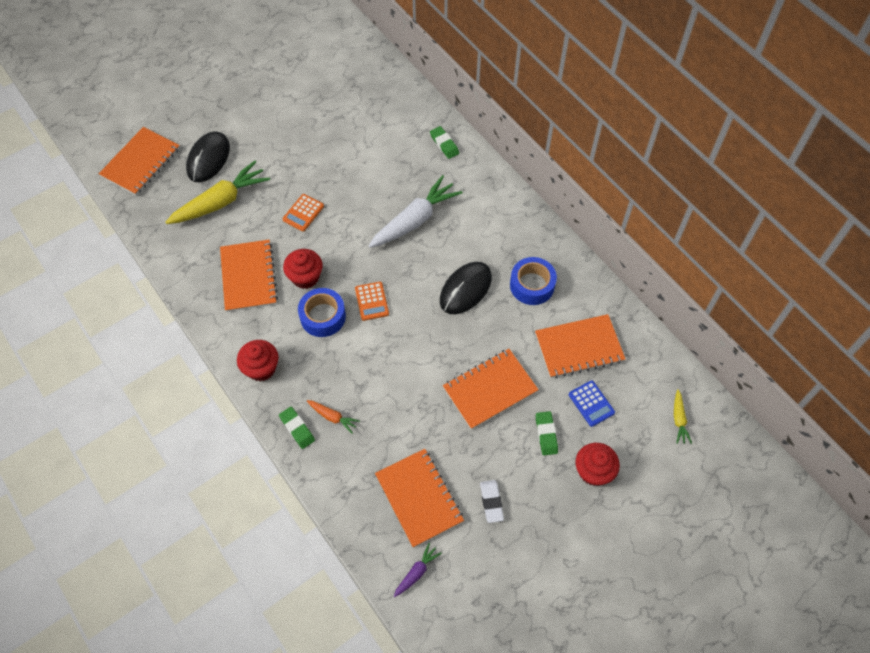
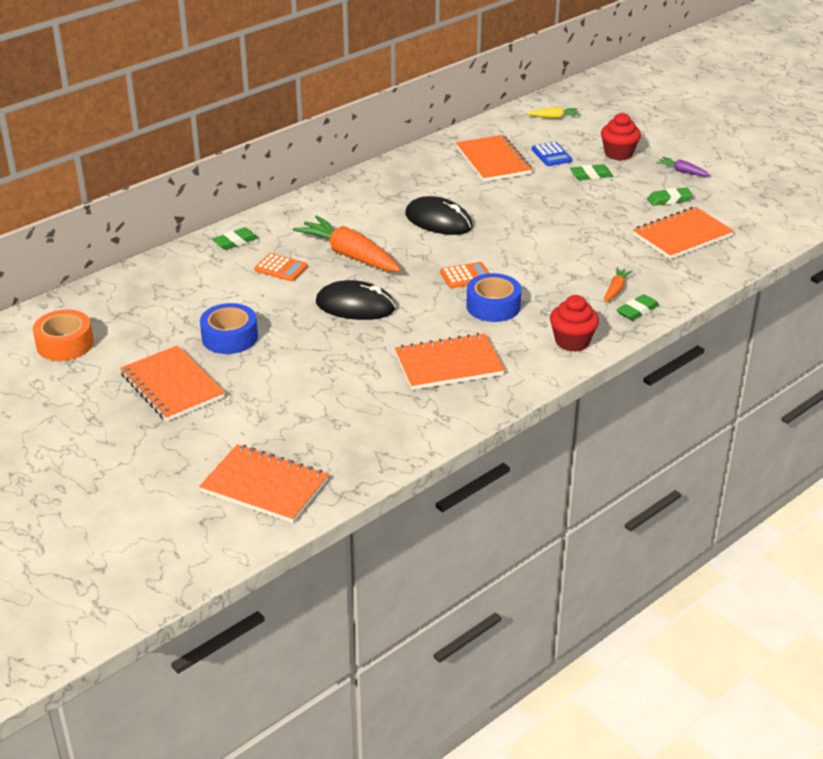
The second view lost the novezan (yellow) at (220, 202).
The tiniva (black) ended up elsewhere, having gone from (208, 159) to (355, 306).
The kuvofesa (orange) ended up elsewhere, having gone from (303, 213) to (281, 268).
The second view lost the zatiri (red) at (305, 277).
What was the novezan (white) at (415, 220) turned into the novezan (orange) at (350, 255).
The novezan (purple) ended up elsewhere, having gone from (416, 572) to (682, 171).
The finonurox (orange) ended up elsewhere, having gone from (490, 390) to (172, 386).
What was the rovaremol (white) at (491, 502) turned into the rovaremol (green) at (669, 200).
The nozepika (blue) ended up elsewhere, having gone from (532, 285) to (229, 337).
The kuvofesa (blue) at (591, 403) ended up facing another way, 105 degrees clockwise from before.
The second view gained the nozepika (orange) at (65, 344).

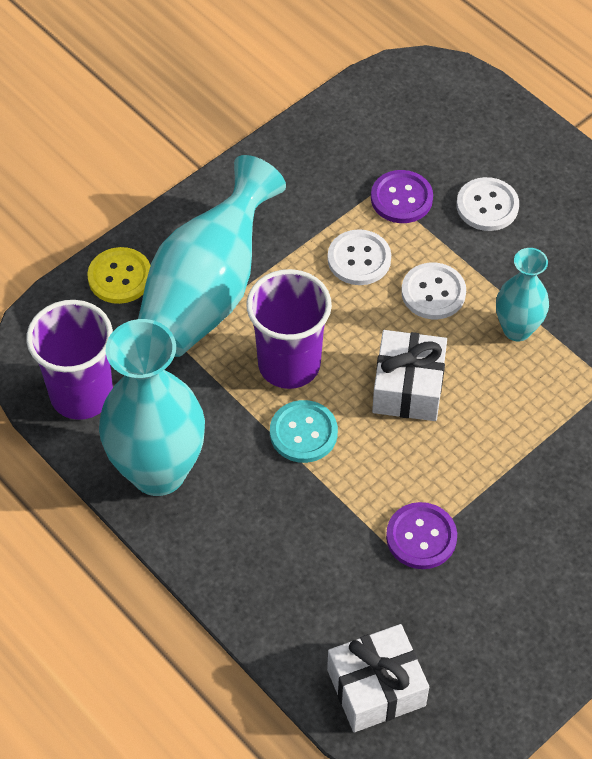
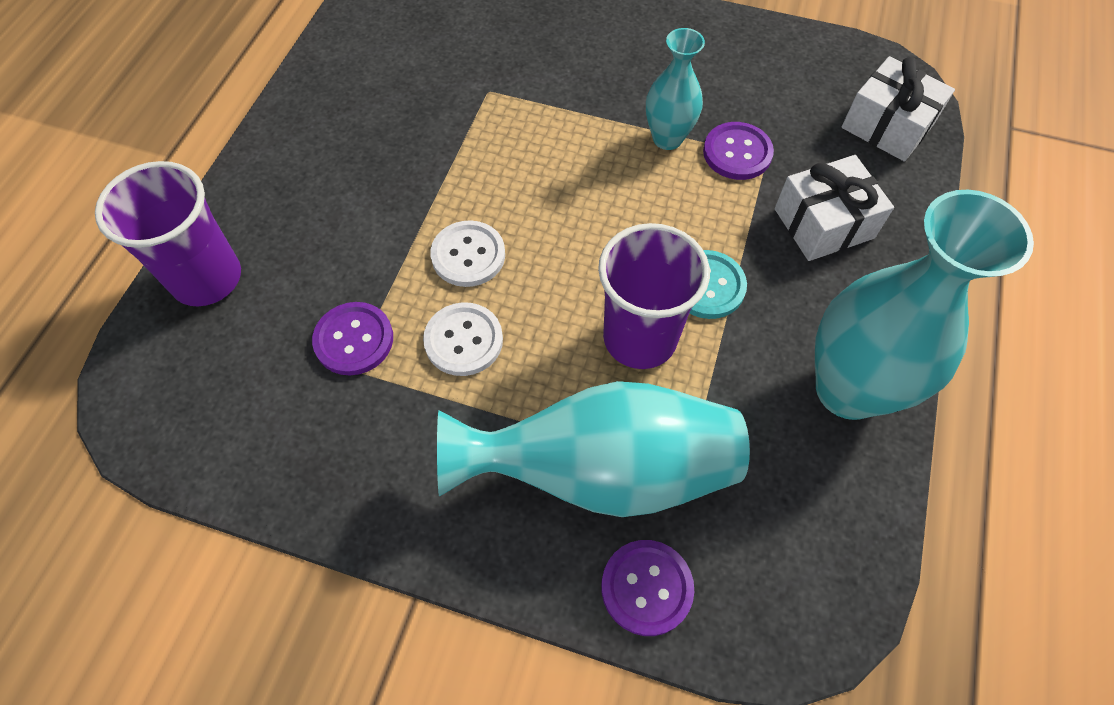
The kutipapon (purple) ended up elsewhere, having gone from (81, 394) to (207, 278).
What was the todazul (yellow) at (120, 277) turned into the todazul (purple) at (646, 588).
The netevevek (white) ended up elsewhere, having gone from (408, 387) to (823, 223).
The second view lost the todazul (white) at (487, 206).
The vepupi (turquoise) ended up elsewhere, having gone from (517, 329) to (667, 138).

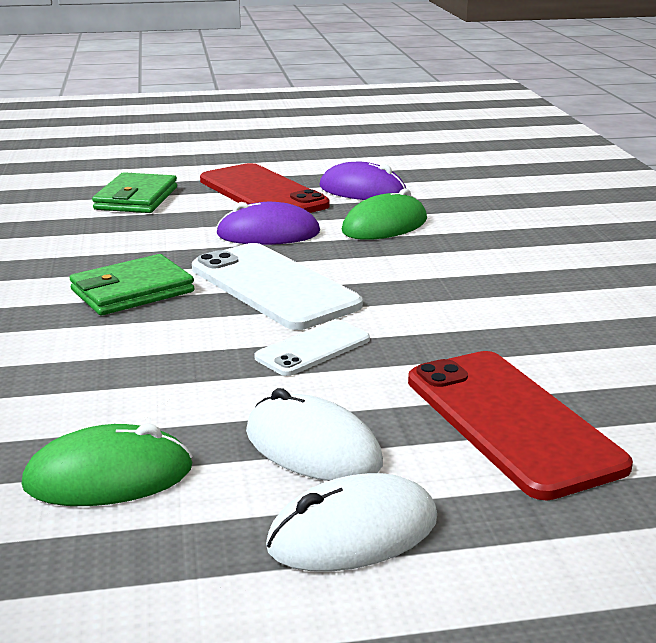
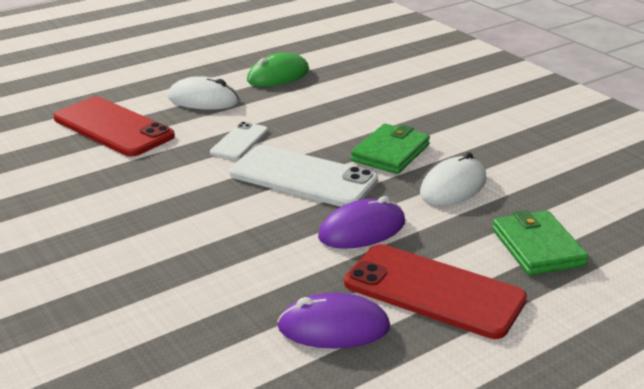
The tiniva (white) ended up elsewhere, having gone from (353, 532) to (453, 186).
The second view lost the tiniva (green) at (384, 225).

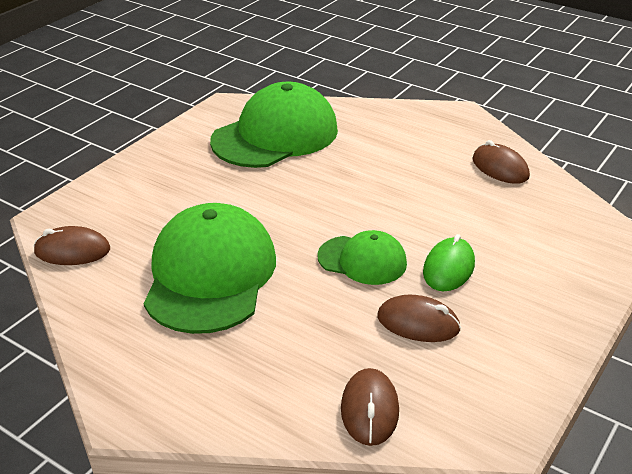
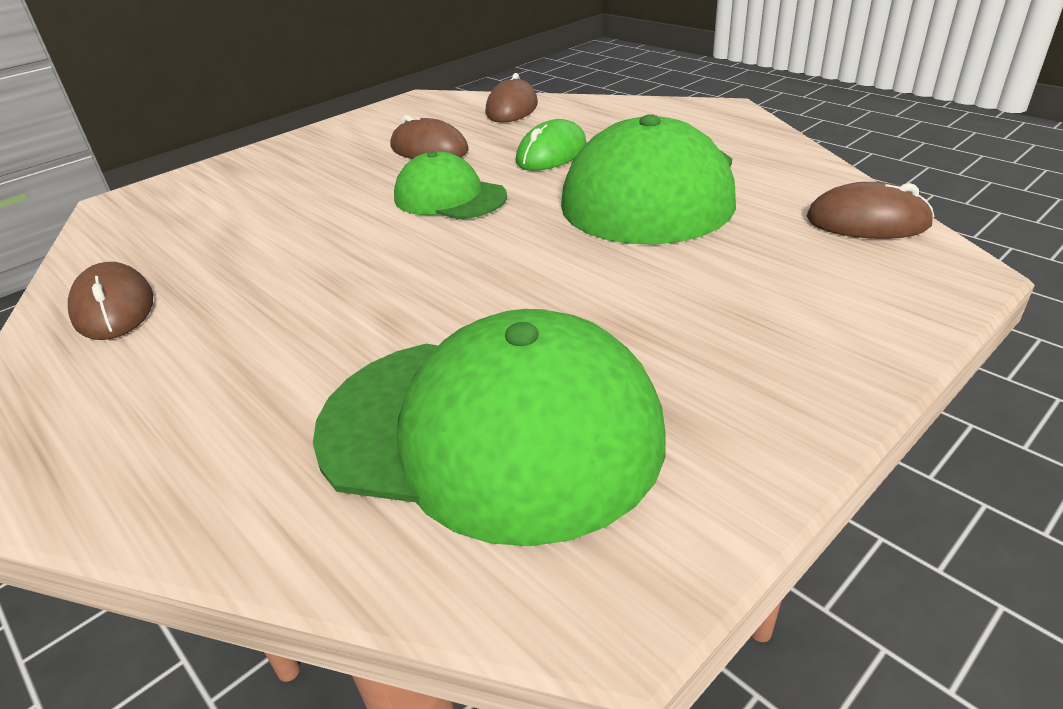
The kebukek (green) at (275, 135) ended up facing another way, 135 degrees counterclockwise from before.
The tiniva (green) ended up elsewhere, having gone from (448, 268) to (551, 154).

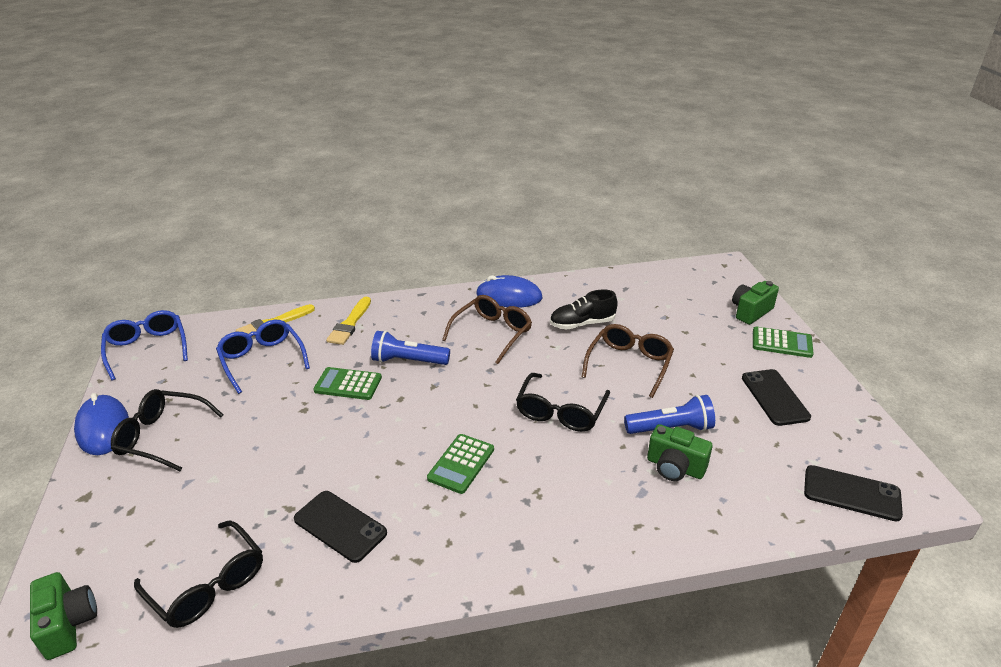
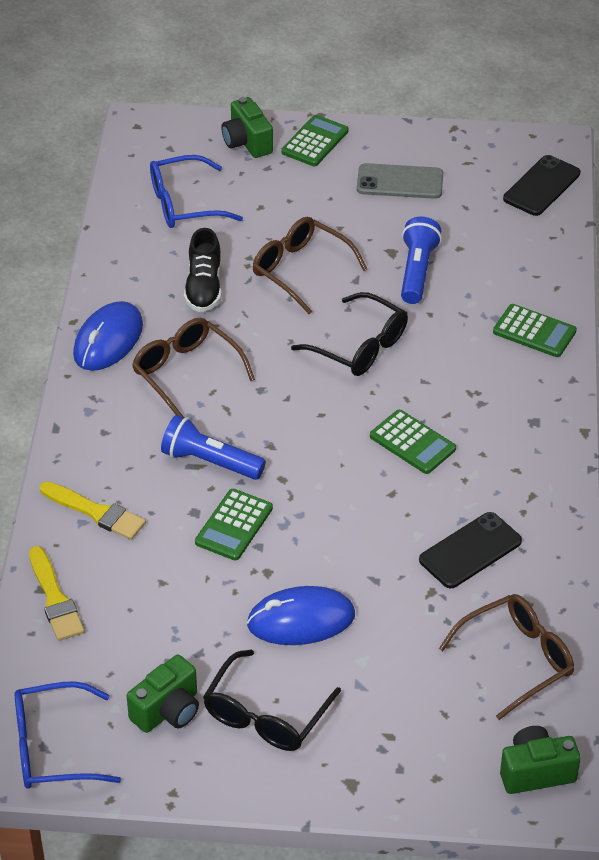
The tiniva (blue) ended up elsewhere, having gone from (103, 428) to (301, 620).
What was the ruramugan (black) at (208, 585) turned into the ruramugan (brown) at (517, 659).
The ruramugan (blue) ended up elsewhere, having gone from (262, 360) to (184, 204).
The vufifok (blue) at (408, 361) ended up facing another way, 90 degrees clockwise from before.
The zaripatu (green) ended up elsewhere, having gone from (675, 467) to (167, 710).
What was the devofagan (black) at (775, 397) turned into the devofagan (grey) at (400, 182).
The second view gained the kuvofesa (green) at (534, 331).

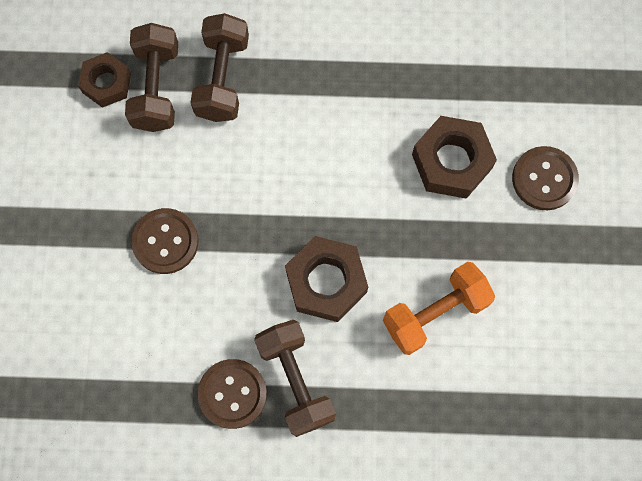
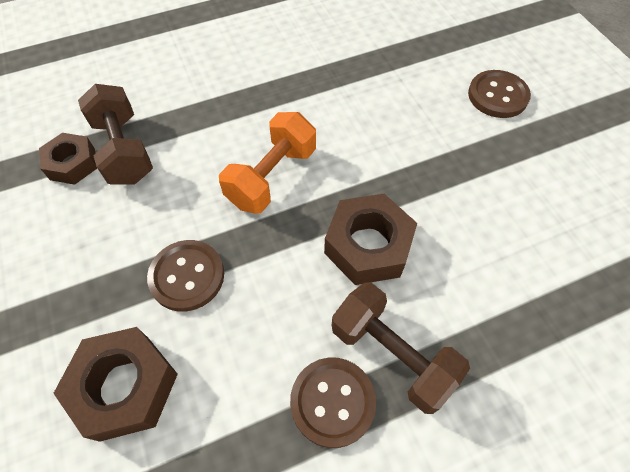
The second view lost the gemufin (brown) at (222, 78).
The gemufin (orange) ended up elsewhere, having gone from (435, 313) to (272, 177).
The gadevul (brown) ended up elsewhere, having gone from (451, 162) to (125, 387).

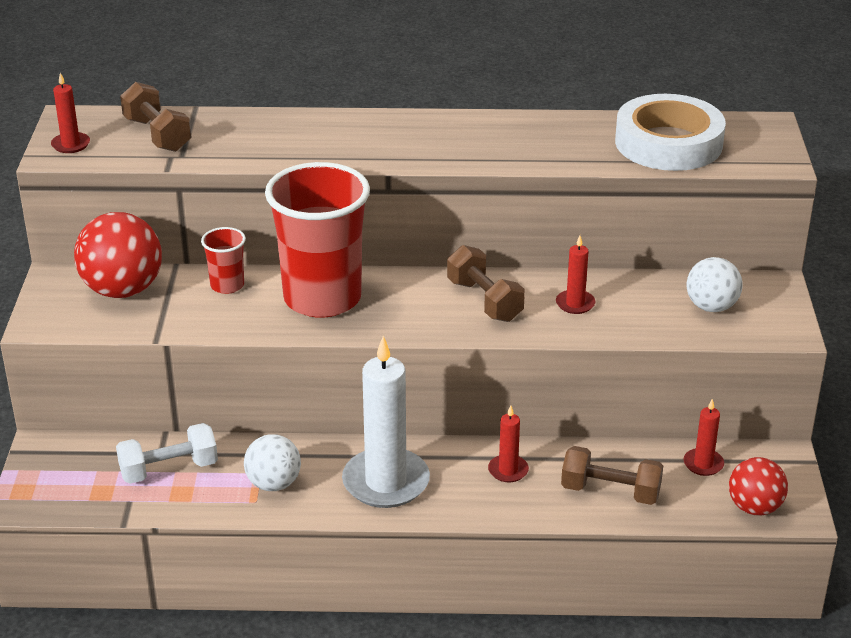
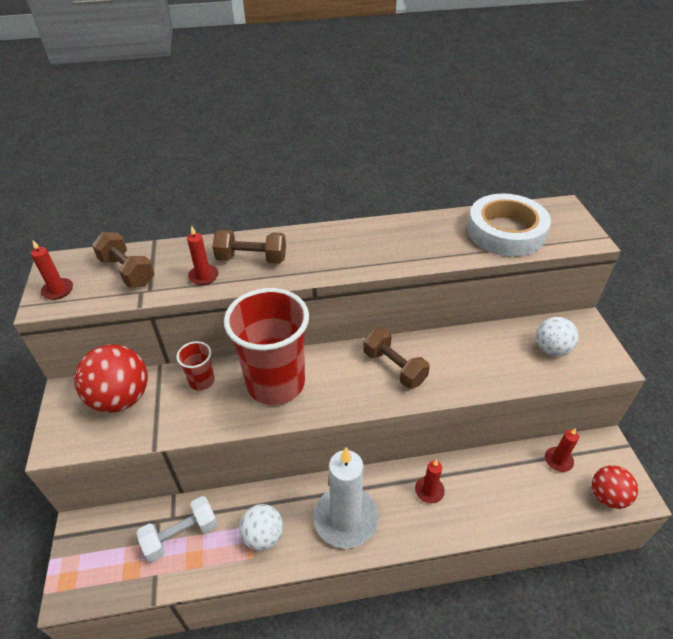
The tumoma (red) ended up elsewhere, having gone from (575, 304) to (203, 276).
The gemufin (brown) ended up elsewhere, having gone from (610, 491) to (251, 259).

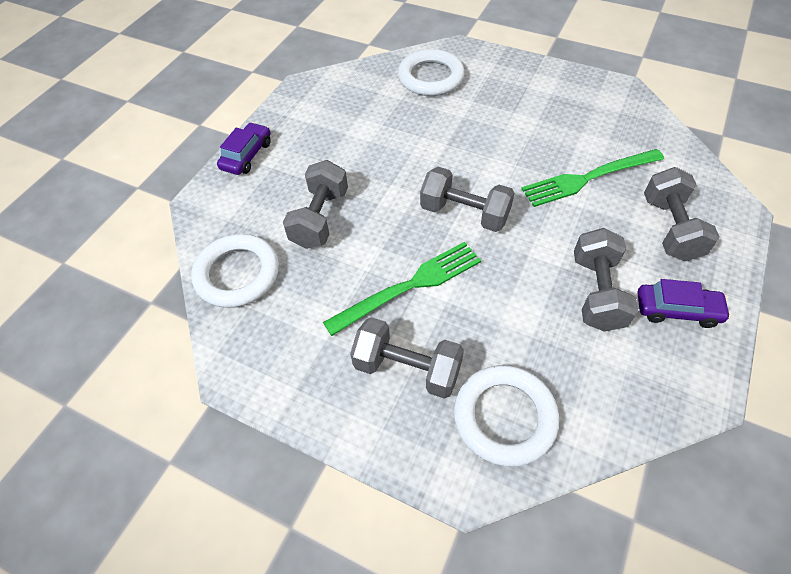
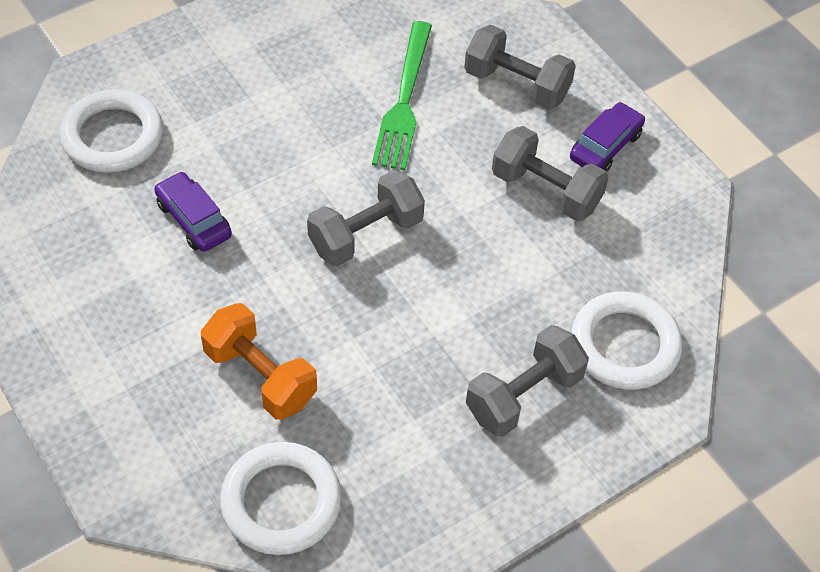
The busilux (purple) ended up elsewhere, having gone from (247, 155) to (194, 219).
What was the gemufin (grey) at (320, 218) turned into the gemufin (orange) at (260, 376).
The second view lost the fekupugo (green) at (409, 286).

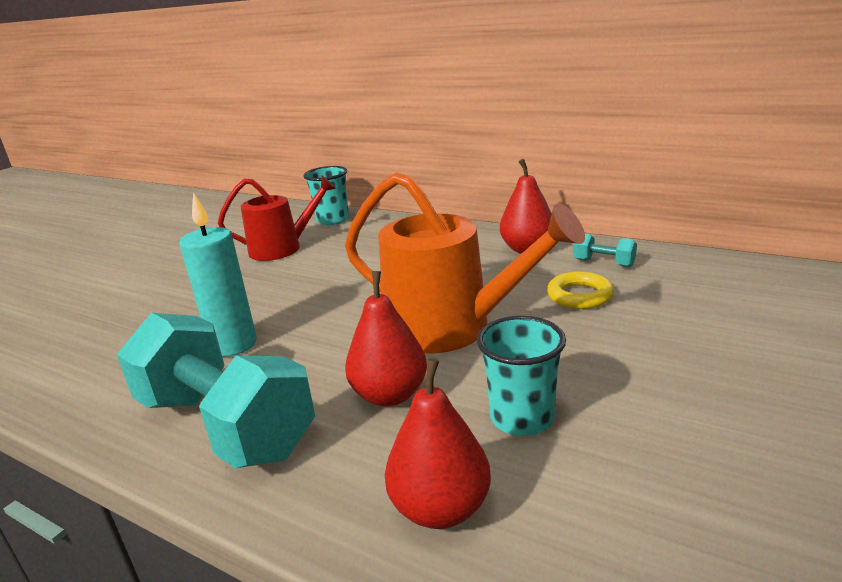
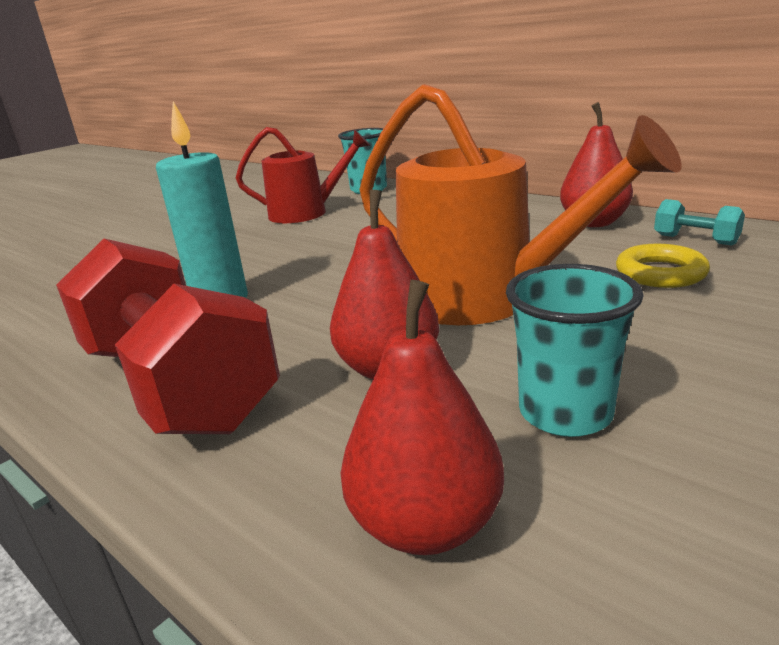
What was the gemufin (turquoise) at (225, 425) turned into the gemufin (red) at (178, 385).

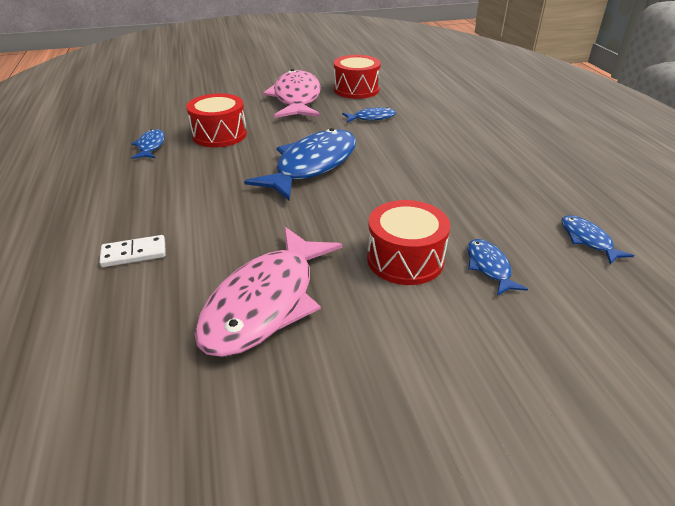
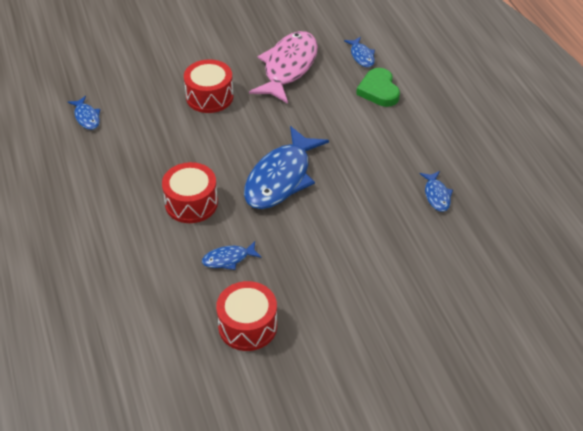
Where the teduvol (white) stood at (134, 253), the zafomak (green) came to stand at (379, 90).
The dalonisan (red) ended up elsewhere, having gone from (219, 135) to (191, 203).
The second view lost the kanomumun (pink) at (296, 98).
The kanomumun (blue) ended up elsewhere, having gone from (489, 267) to (361, 56).

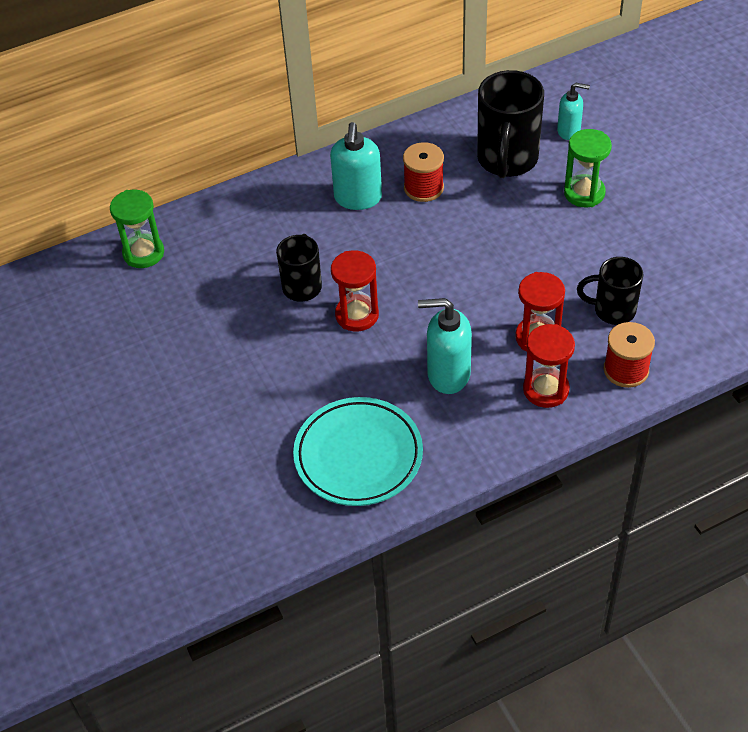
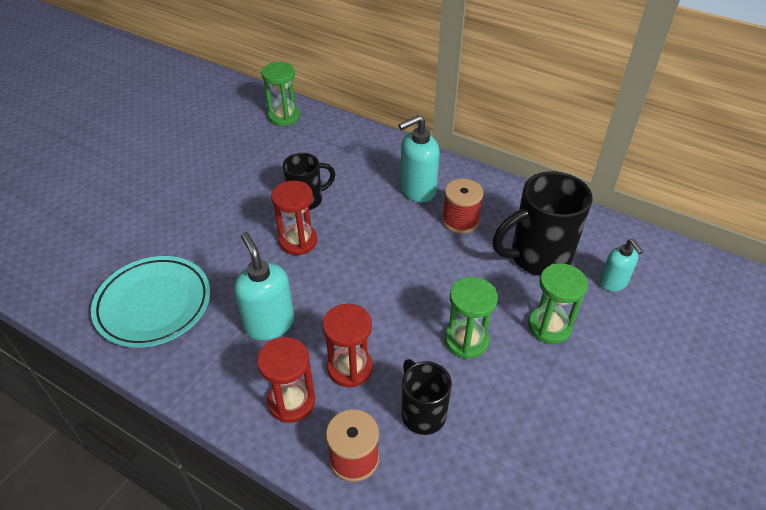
The second view gained the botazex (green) at (466, 340).

